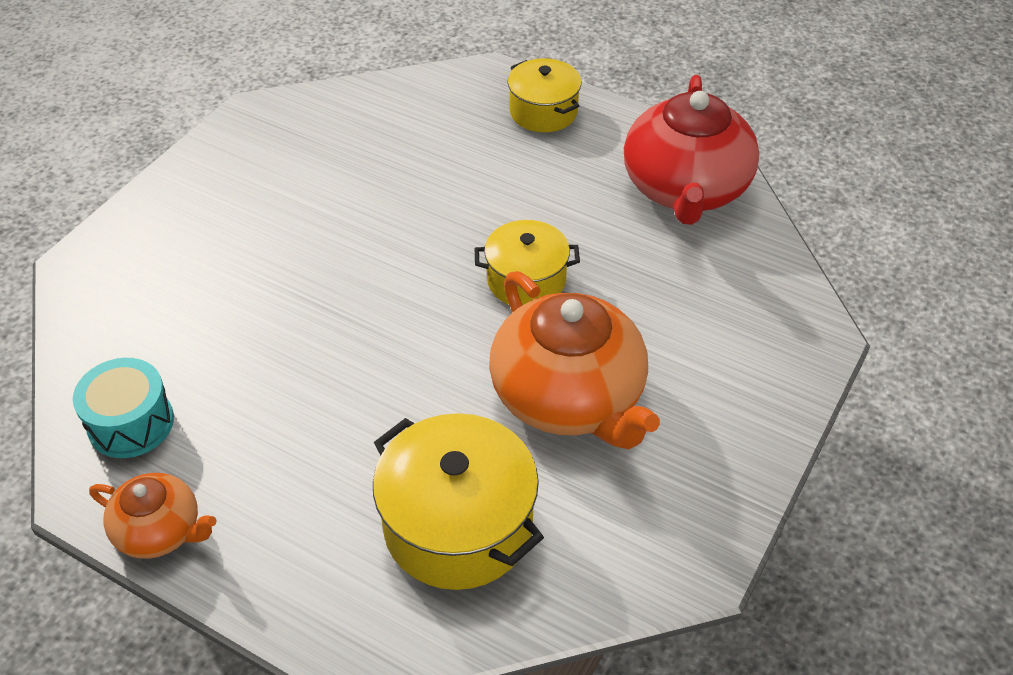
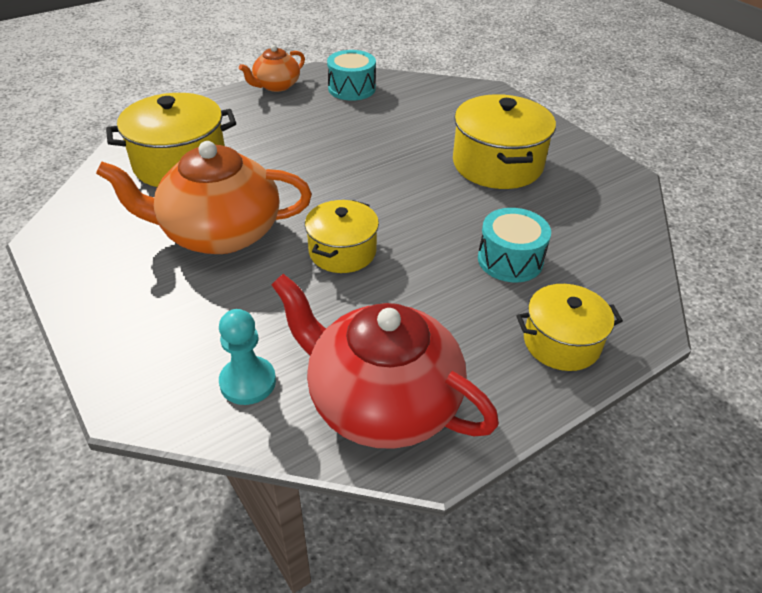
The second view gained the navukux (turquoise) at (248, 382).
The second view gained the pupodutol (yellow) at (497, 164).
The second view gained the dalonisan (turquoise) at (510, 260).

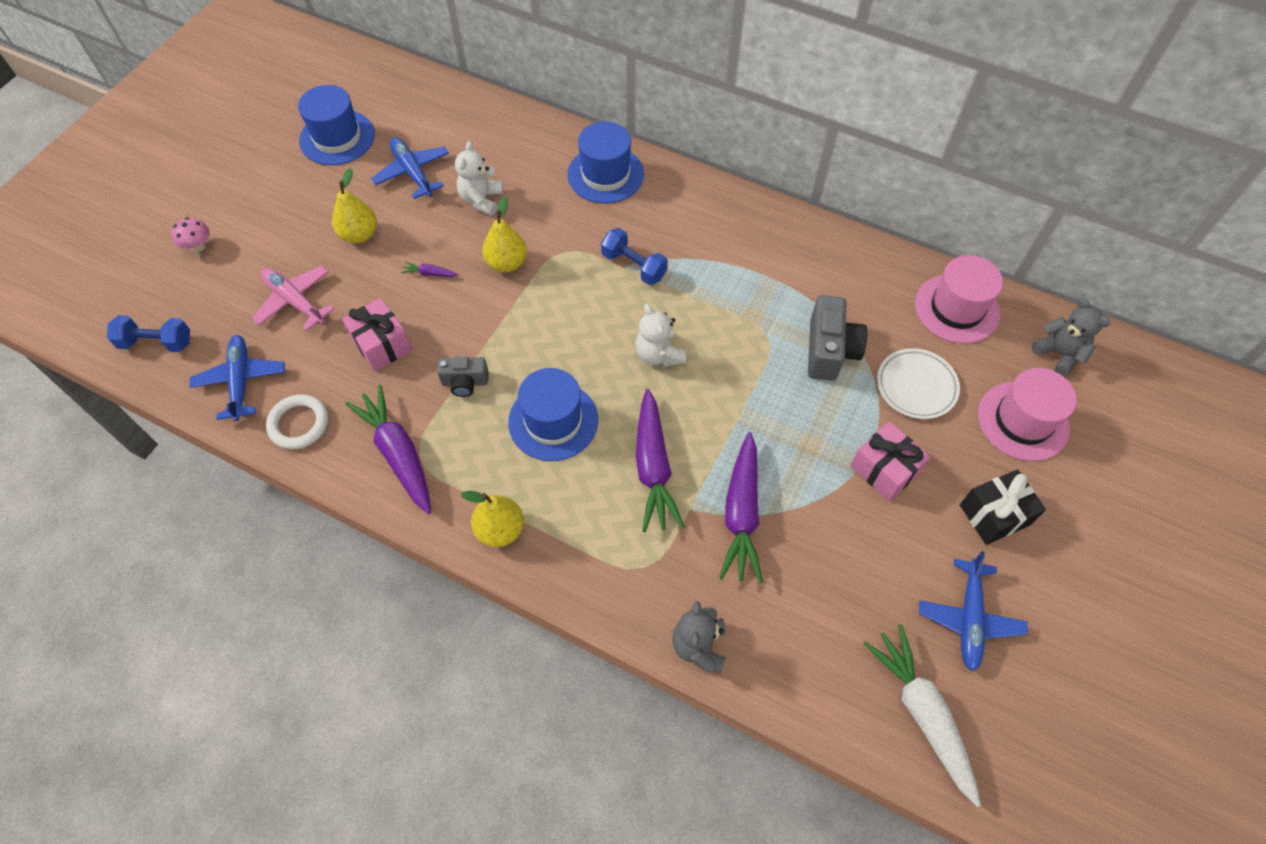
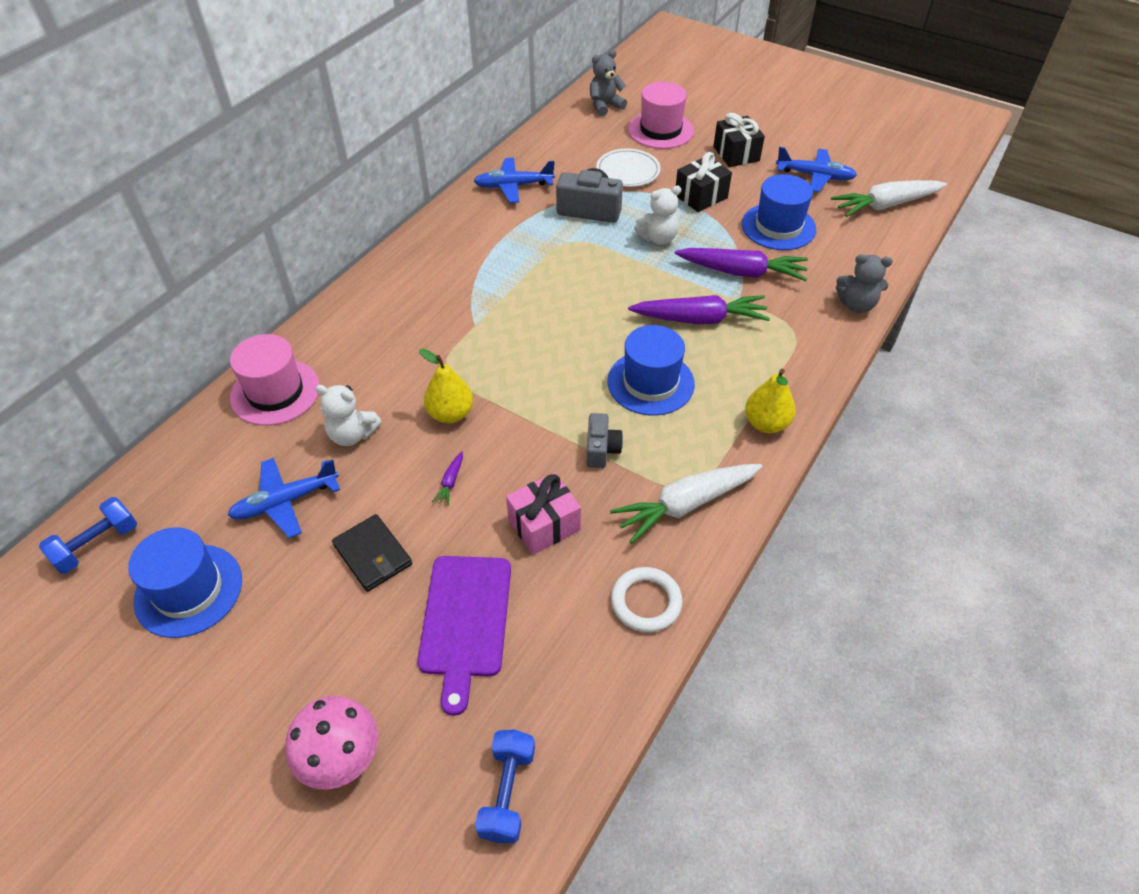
The size of the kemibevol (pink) at (198, 246) changed by a factor of 1.70.
The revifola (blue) ended up elsewhere, having gone from (241, 381) to (513, 186).
Where the revifola (pink) stood at (295, 301), the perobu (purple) came to stand at (465, 621).
Where the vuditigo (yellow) stood at (359, 234), the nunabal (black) came to stand at (373, 555).
What was the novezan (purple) at (398, 454) turned into the novezan (white) at (686, 505).
The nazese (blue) ended up elsewhere, having gone from (605, 174) to (778, 226).
The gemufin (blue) ended up elsewhere, having gone from (634, 266) to (97, 545).
The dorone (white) ended up elsewhere, having gone from (658, 354) to (658, 238).
What was the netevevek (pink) at (884, 470) turned into the netevevek (black) at (701, 196).
The nazese (pink) ended up elsewhere, having gone from (956, 308) to (275, 392).

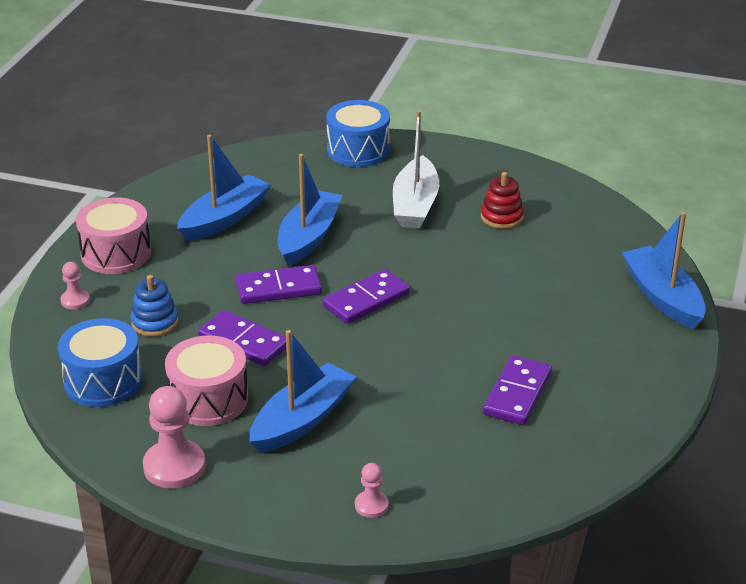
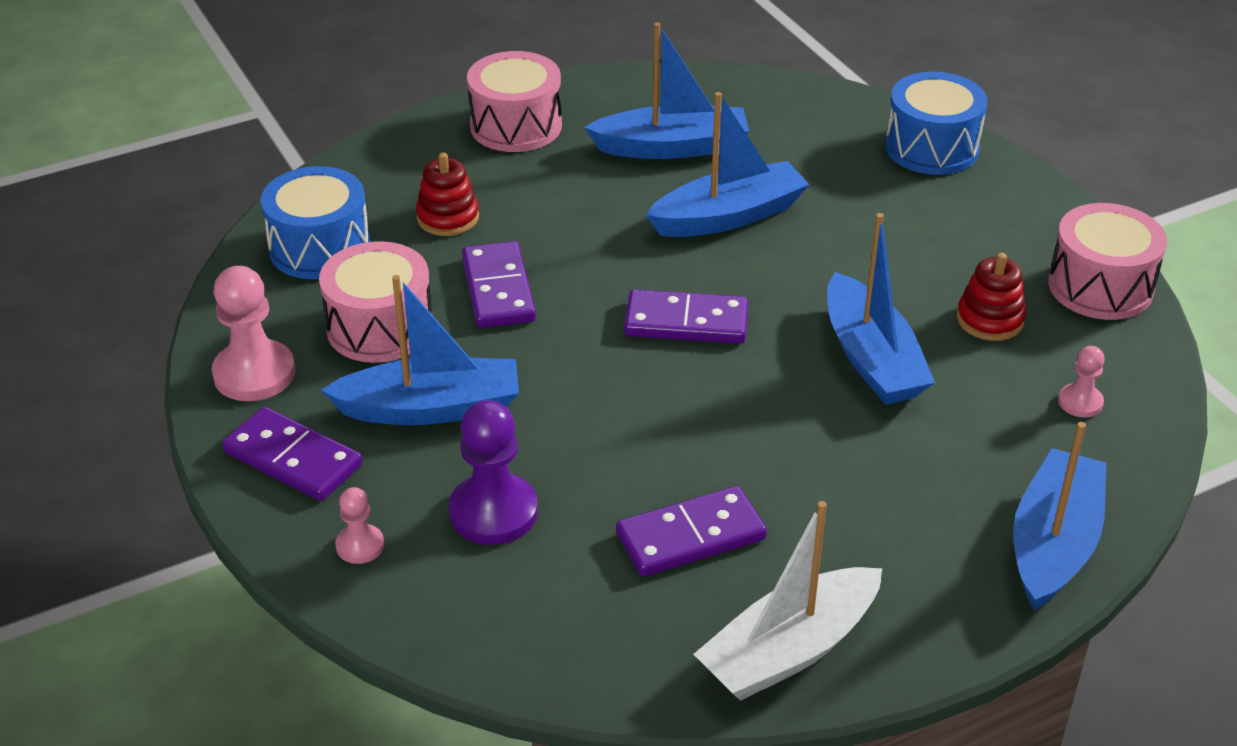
The navukux (pink) ended up elsewhere, having gone from (75, 300) to (1080, 402).
What was the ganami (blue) at (155, 322) turned into the ganami (red) at (448, 218).
The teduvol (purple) ended up elsewhere, having gone from (278, 288) to (292, 459).
The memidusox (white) ended up elsewhere, having gone from (415, 205) to (789, 650).
The second view gained the navukux (purple) at (493, 512).
The second view gained the memidusox (blue) at (871, 359).
The second view gained the dalonisan (pink) at (1100, 286).

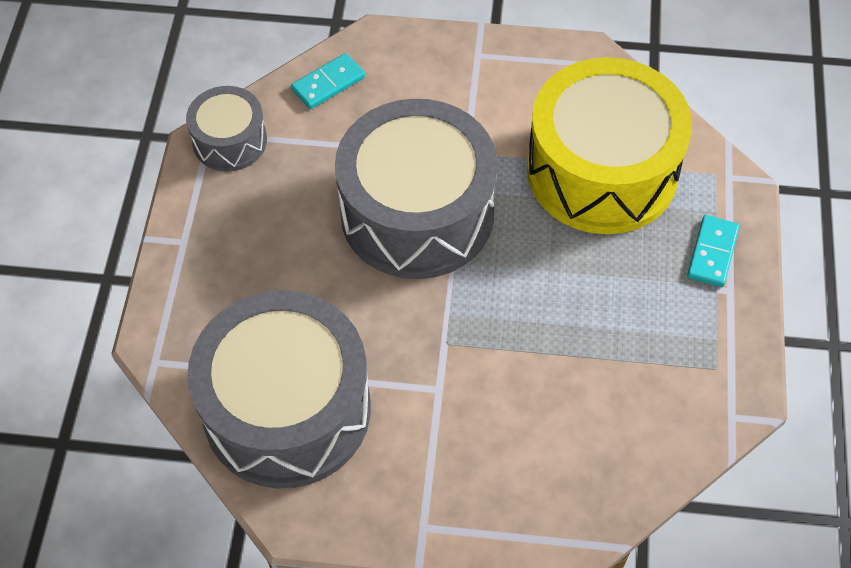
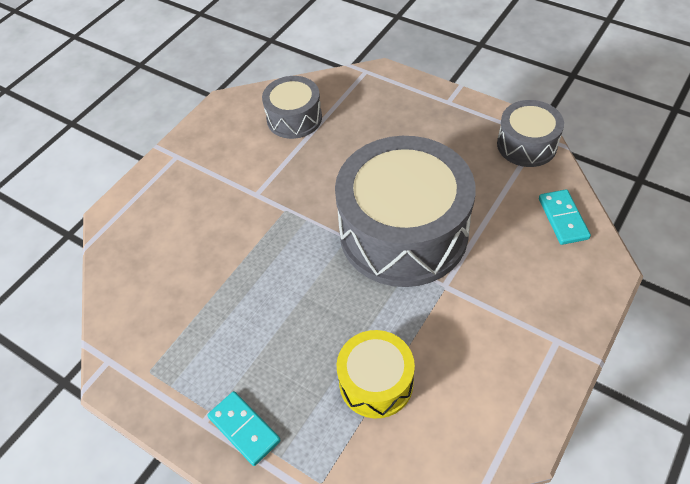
The size of the dalonisan (grey) at (287, 409) changed by a factor of 0.50.
The size of the dalonisan (yellow) at (602, 170) changed by a factor of 0.50.

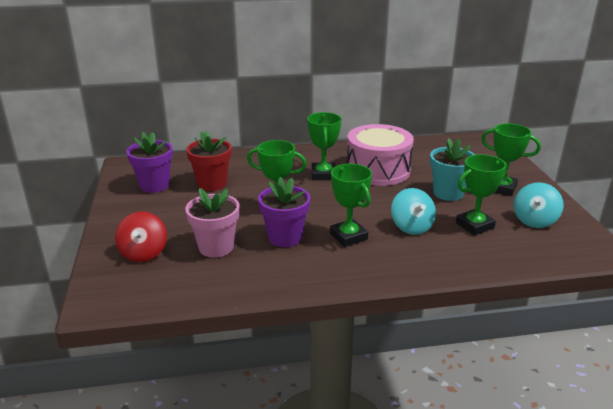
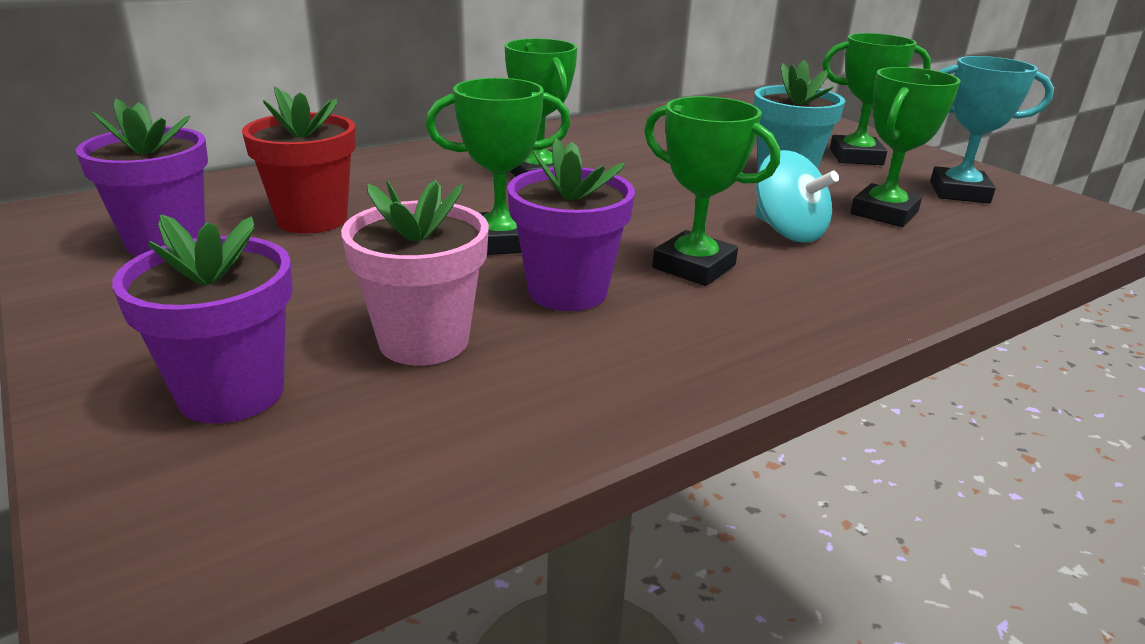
Where the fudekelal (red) stood at (143, 253), the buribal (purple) came to stand at (231, 393).
The second view lost the dalonisan (pink) at (378, 170).
Where the fudekelal (turquoise) stood at (534, 220), the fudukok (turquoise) came to stand at (959, 192).

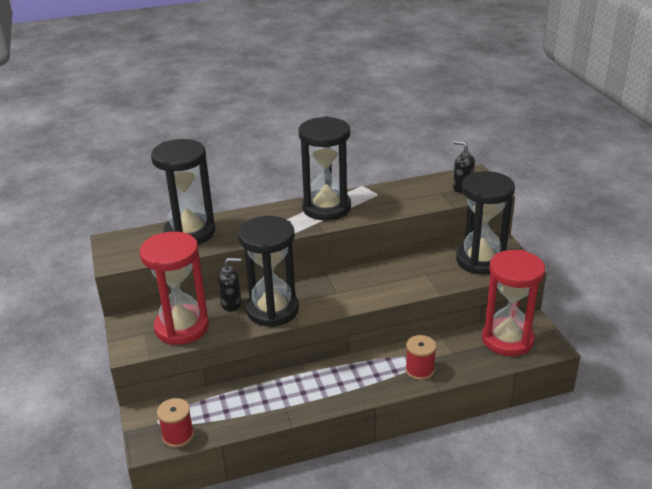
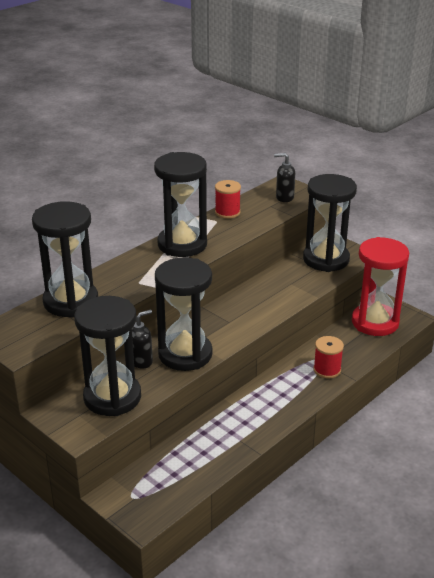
What was the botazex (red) at (182, 327) turned into the botazex (black) at (112, 397).
The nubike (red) ended up elsewhere, having gone from (178, 435) to (227, 212).

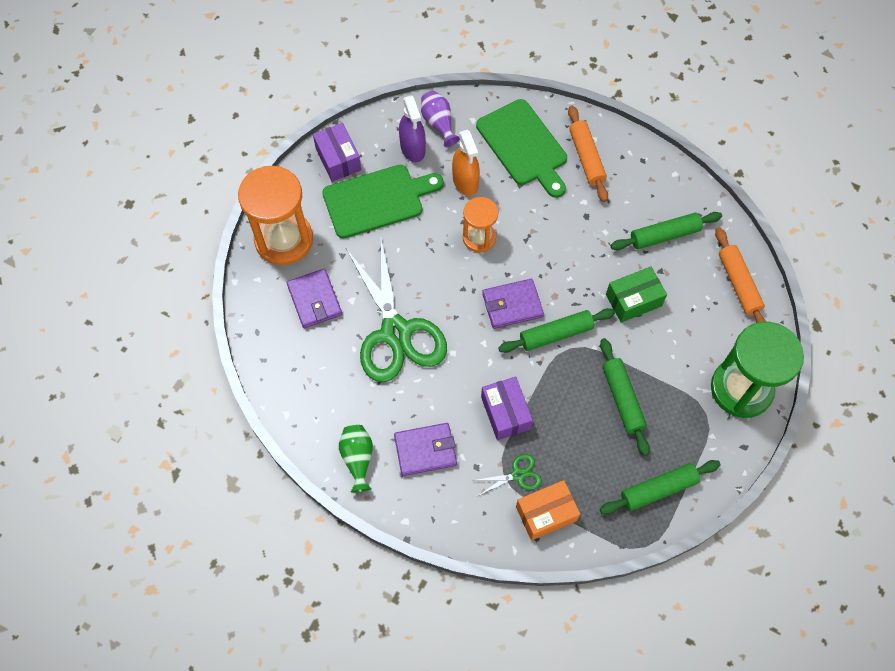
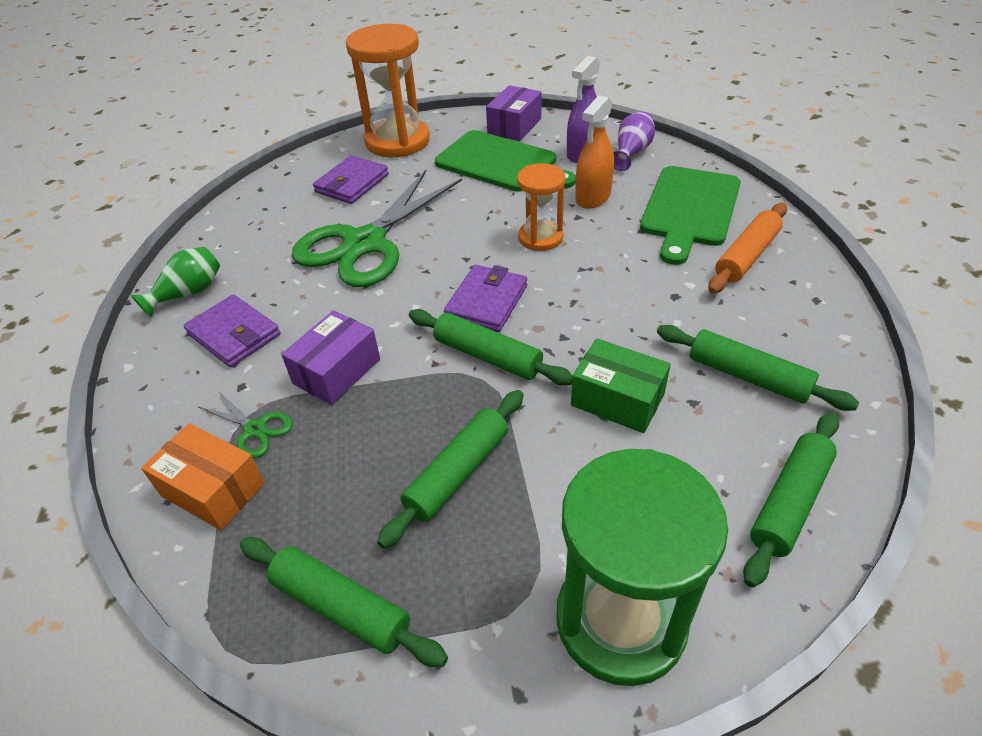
The nunabal (purple) at (512, 305) ended up facing another way, 75 degrees clockwise from before.
What was the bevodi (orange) at (738, 284) turned into the bevodi (green) at (789, 502).

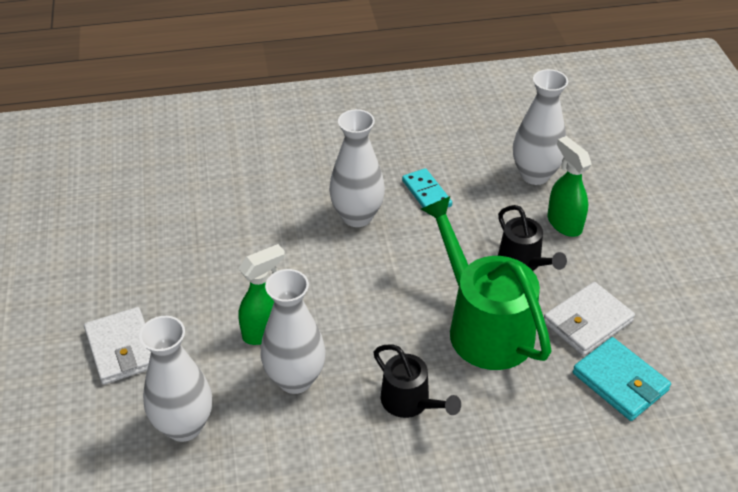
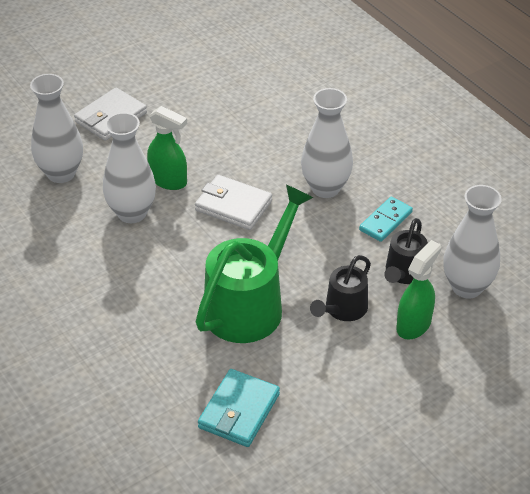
The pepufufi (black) ended up elsewhere, having gone from (410, 402) to (403, 273).
The nunabal (white) ended up elsewhere, having gone from (587, 322) to (233, 205).

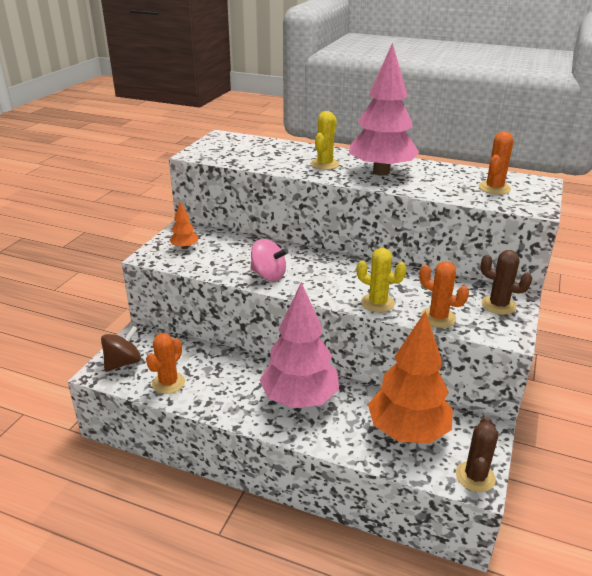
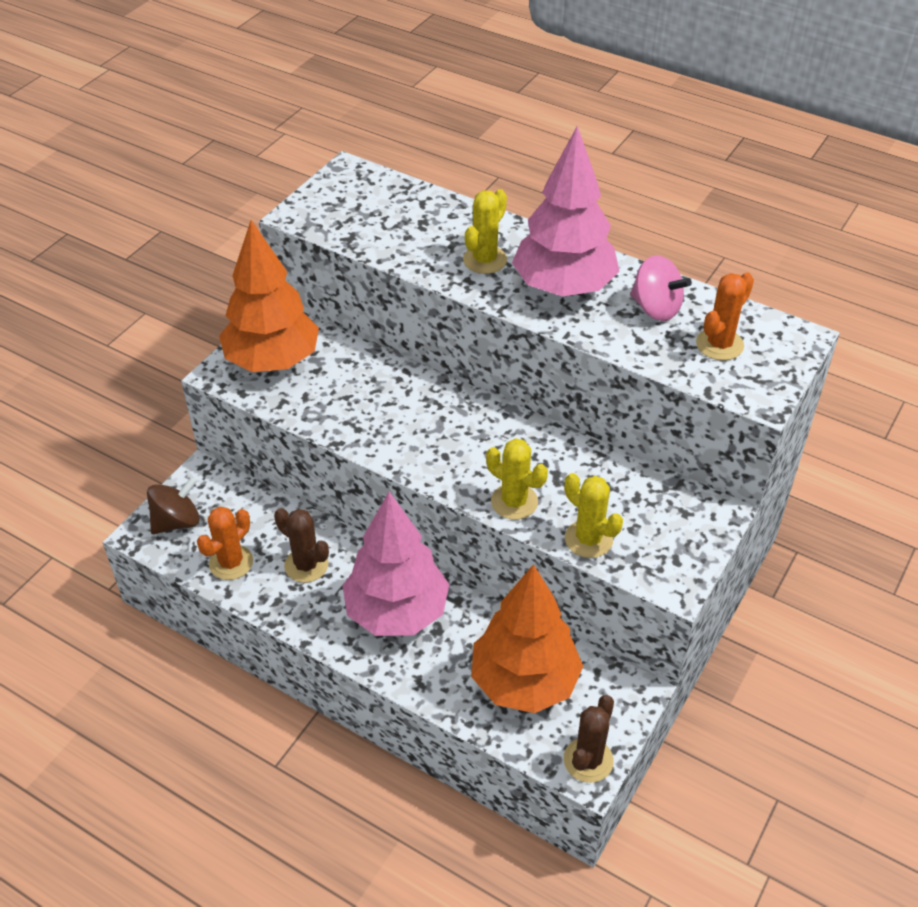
The size of the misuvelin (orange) at (184, 247) changed by a factor of 2.35.
The fudekelal (pink) ended up elsewhere, having gone from (268, 275) to (656, 308).
What was the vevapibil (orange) at (438, 318) turned into the vevapibil (yellow) at (588, 539).
The vevapibil (brown) ended up elsewhere, having gone from (498, 305) to (306, 565).

